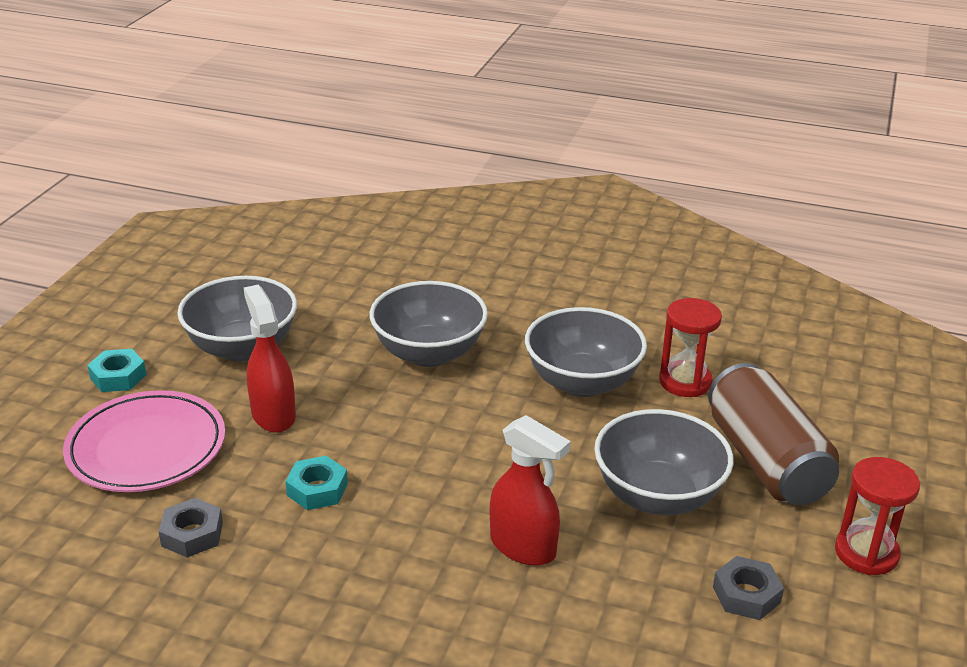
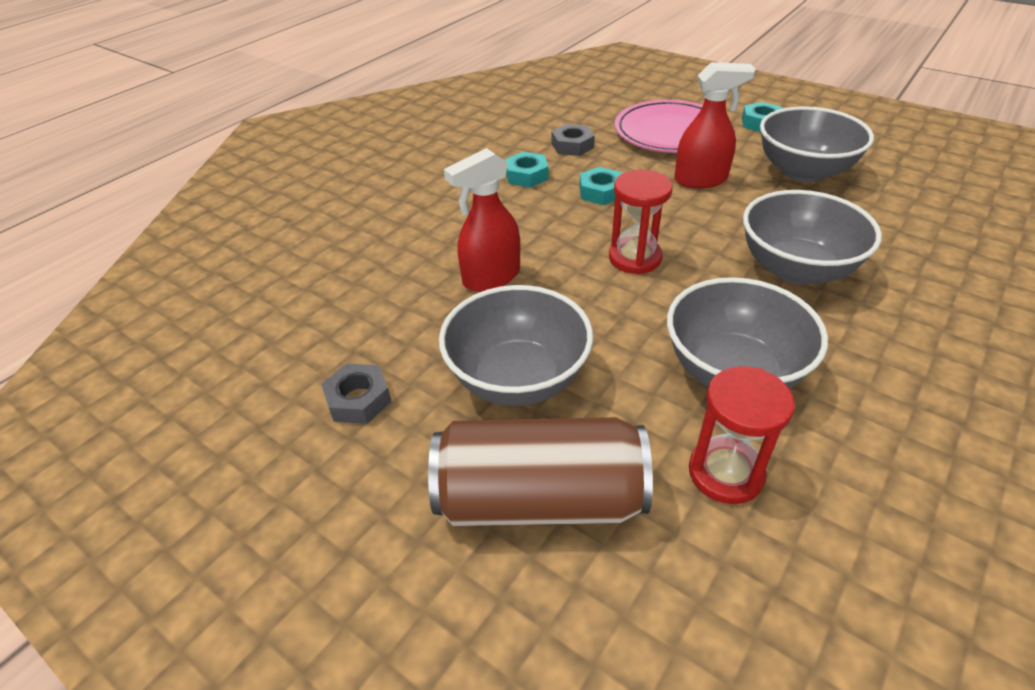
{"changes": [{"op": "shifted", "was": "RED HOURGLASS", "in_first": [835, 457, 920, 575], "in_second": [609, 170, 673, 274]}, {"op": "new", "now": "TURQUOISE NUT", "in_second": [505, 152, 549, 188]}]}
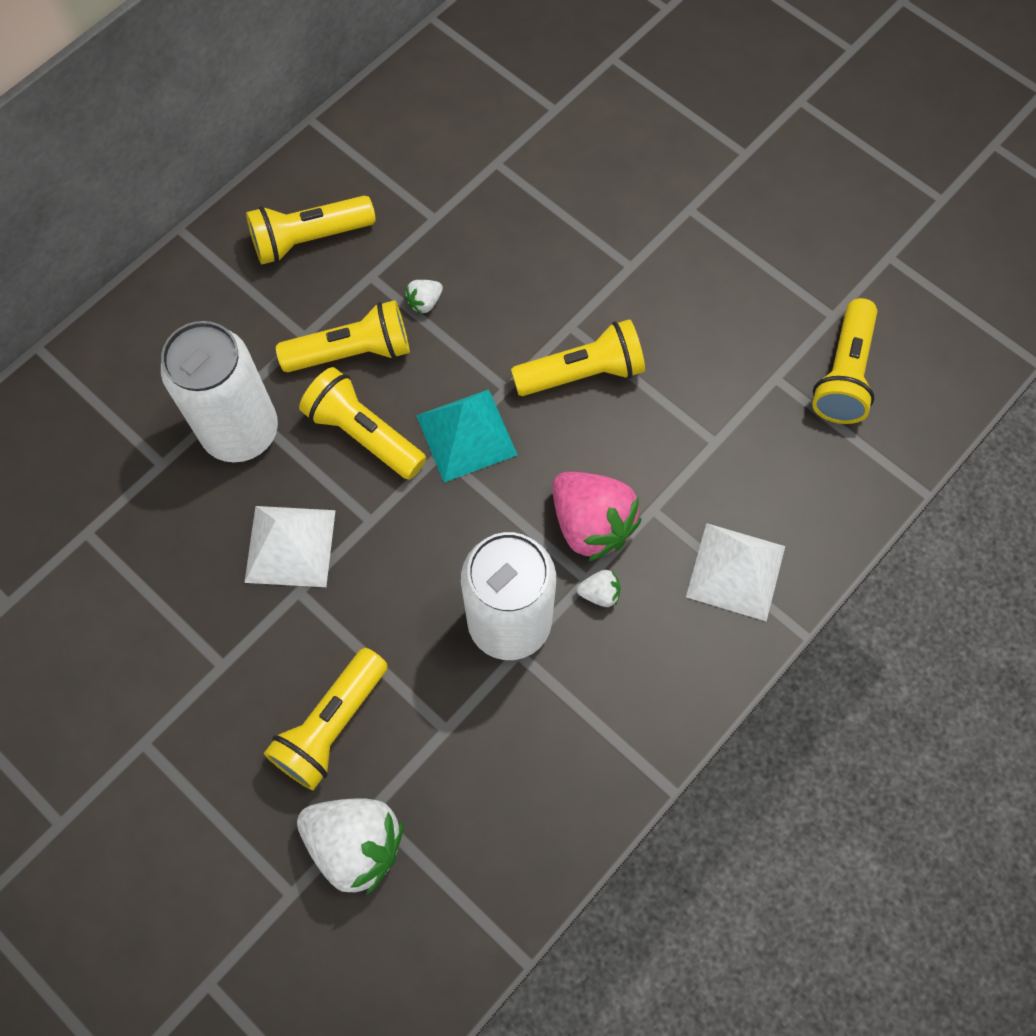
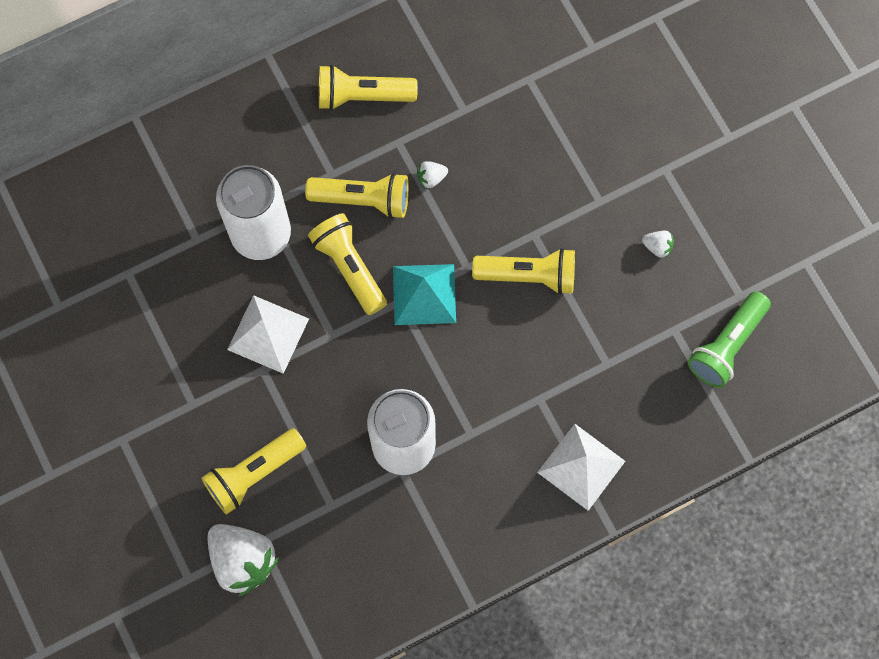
{"changes": [{"op": "repainted", "was": "YELLOW FLASHLIGHT", "now": "GREEN FLASHLIGHT", "in_first": [812, 298, 877, 424], "in_second": [688, 291, 771, 388]}, {"op": "gone", "was": "PINK STRAWBERRY", "in_first": [552, 472, 642, 561]}, {"op": "shifted", "was": "WHITE STRAWBERRY", "in_first": [577, 570, 620, 607], "in_second": [642, 231, 674, 258]}]}
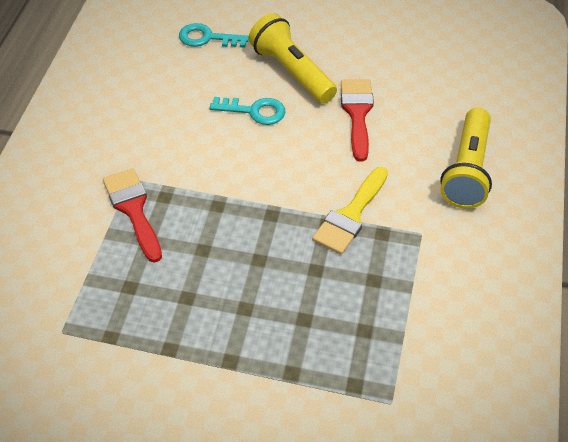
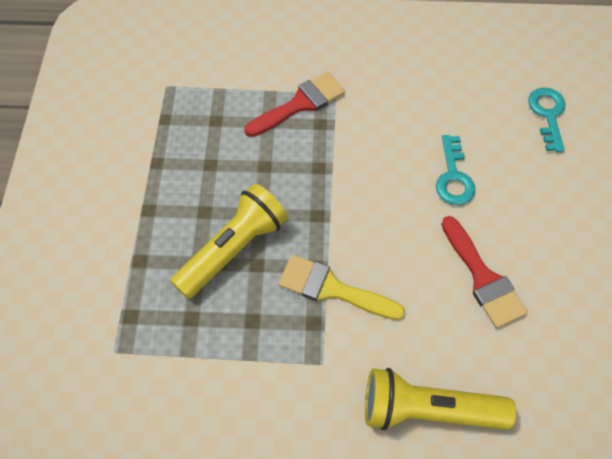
{"changes": [{"op": "shifted", "was": "YELLOW FLASHLIGHT", "in_first": [249, 13, 337, 104], "in_second": [170, 184, 288, 299]}, {"op": "rotated", "was": "RED BRUSH", "in_first": [341, 80, 374, 162], "in_second": [441, 216, 528, 328], "clockwise": 75}]}
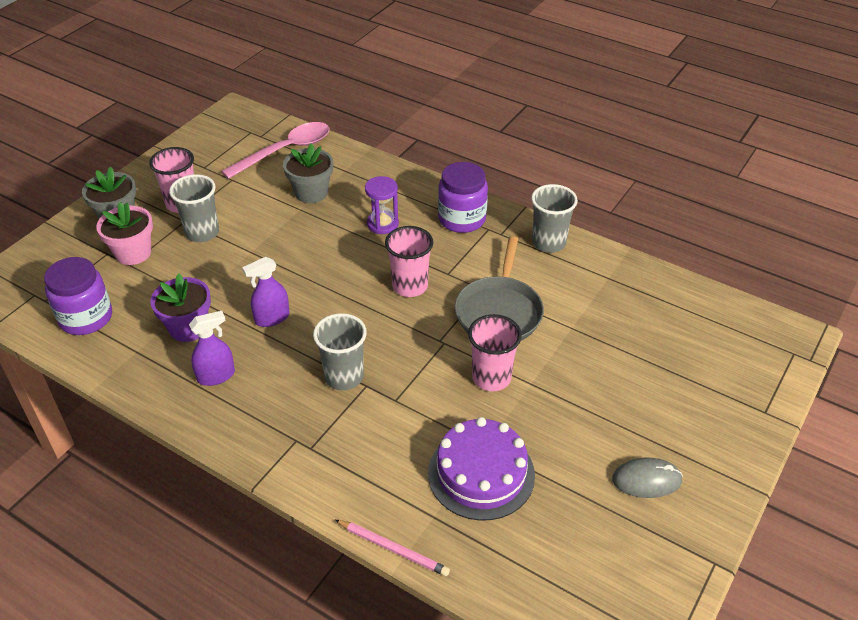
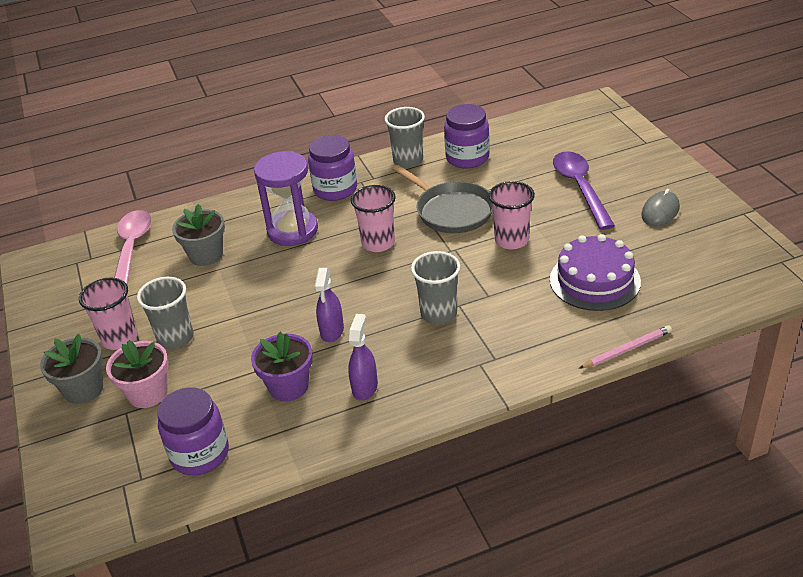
{"changes": [{"op": "scaled", "was": "PURPLE HOURGLASS", "in_first": [365, 176, 399, 234], "in_second": [254, 151, 318, 246], "ratio": 1.66}, {"op": "new", "now": "PURPLE JAR", "in_second": [444, 104, 490, 169]}, {"op": "new", "now": "PURPLE SPOON", "in_second": [553, 151, 615, 230]}]}
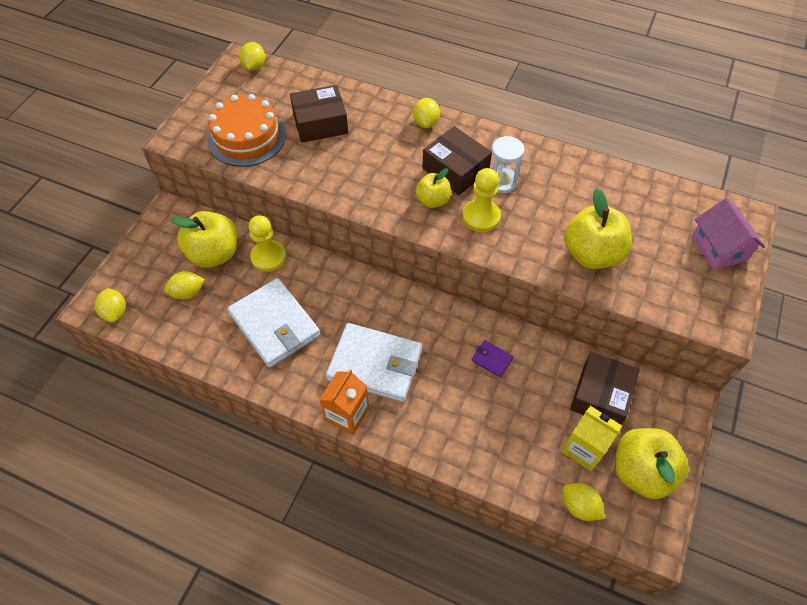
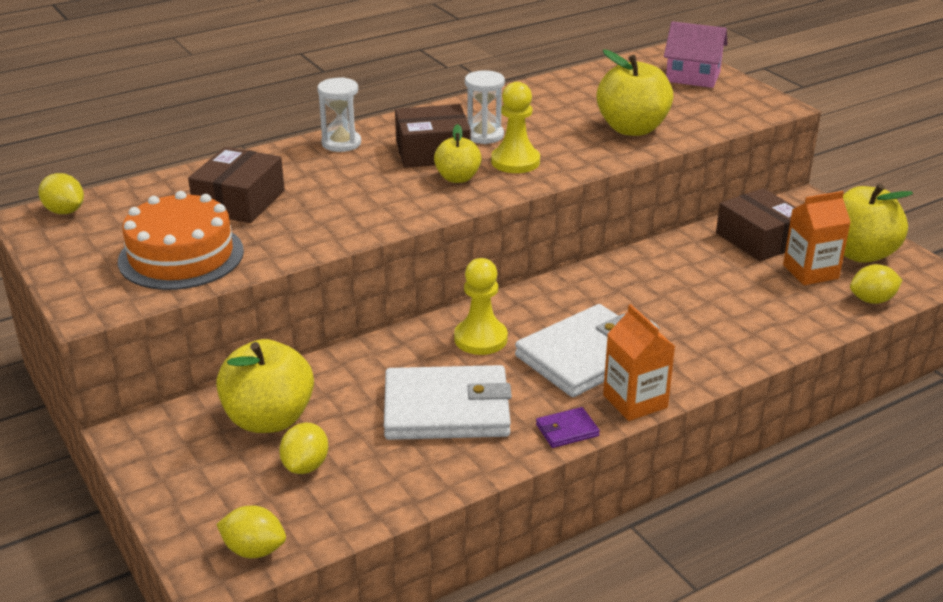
{"changes": [{"op": "swapped", "was": "YELLOW LEMON", "now": "WHITE HOURGLASS", "in_first": [413, 98, 440, 128], "in_second": [317, 77, 361, 152]}, {"op": "shifted", "was": "YELLOW PAWN", "in_first": [248, 215, 286, 272], "in_second": [454, 258, 508, 355]}, {"op": "shifted", "was": "PURPLE WALLET", "in_first": [471, 340, 514, 377], "in_second": [536, 407, 600, 448]}, {"op": "repainted", "was": "YELLOW CARTON", "now": "ORANGE CARTON", "in_first": [561, 406, 622, 471], "in_second": [783, 191, 851, 285]}]}
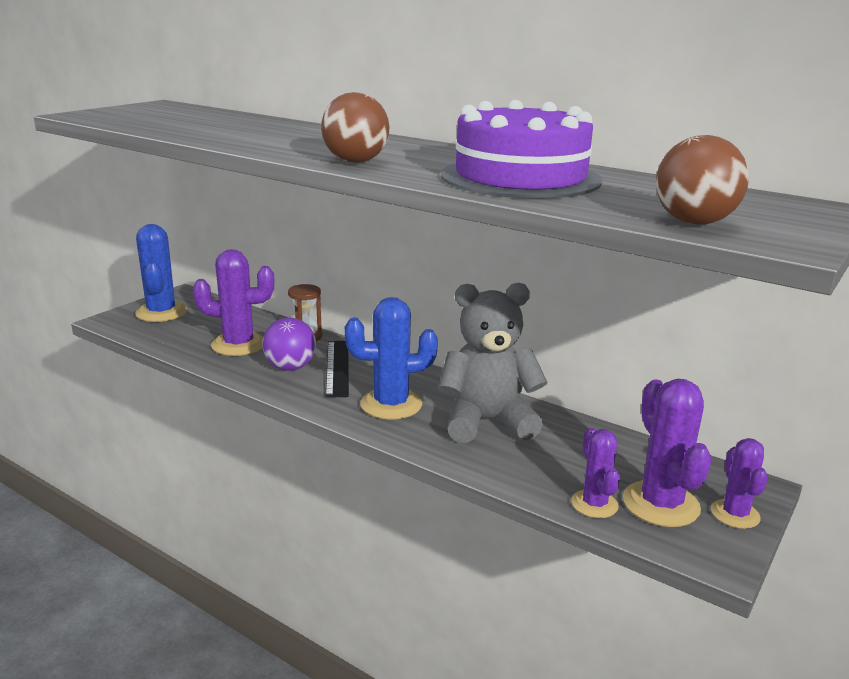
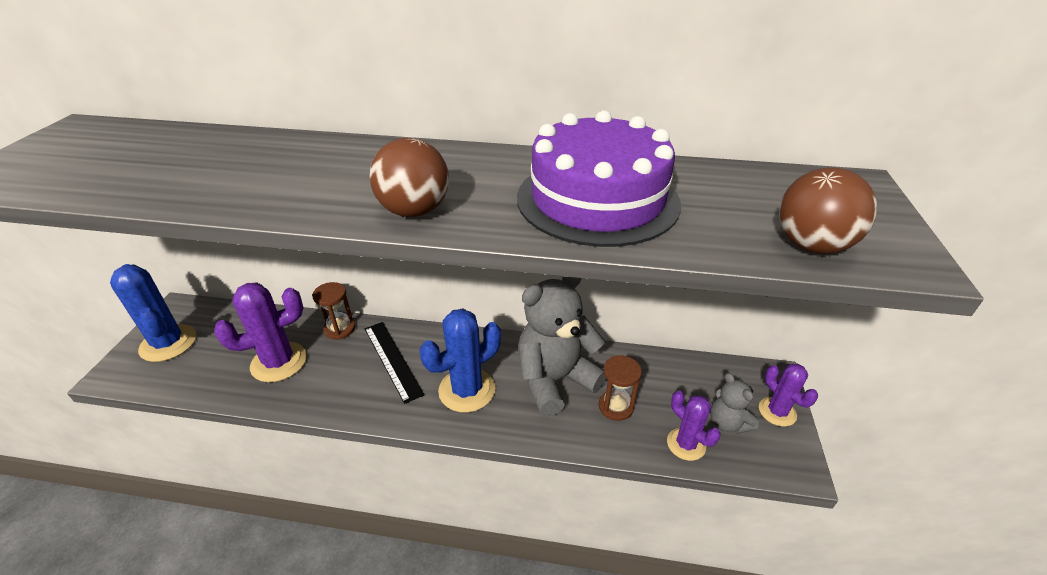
{"changes": [{"op": "gone", "was": "PURPLE BALL", "in_first": [262, 318, 316, 371]}, {"op": "swapped", "was": "PURPLE CACTUS", "now": "GREY TEDDY BEAR", "in_first": [623, 379, 712, 527], "in_second": [710, 373, 759, 434]}, {"op": "new", "now": "BROWN HOURGLASS", "in_second": [599, 355, 642, 421]}]}
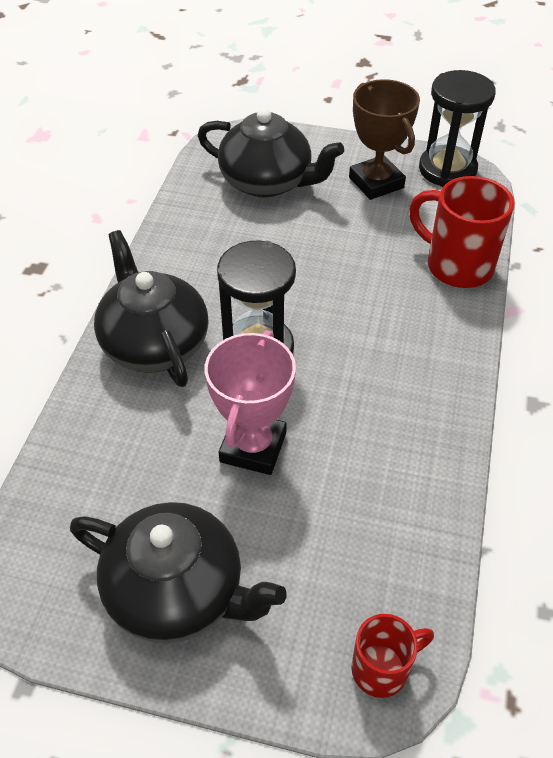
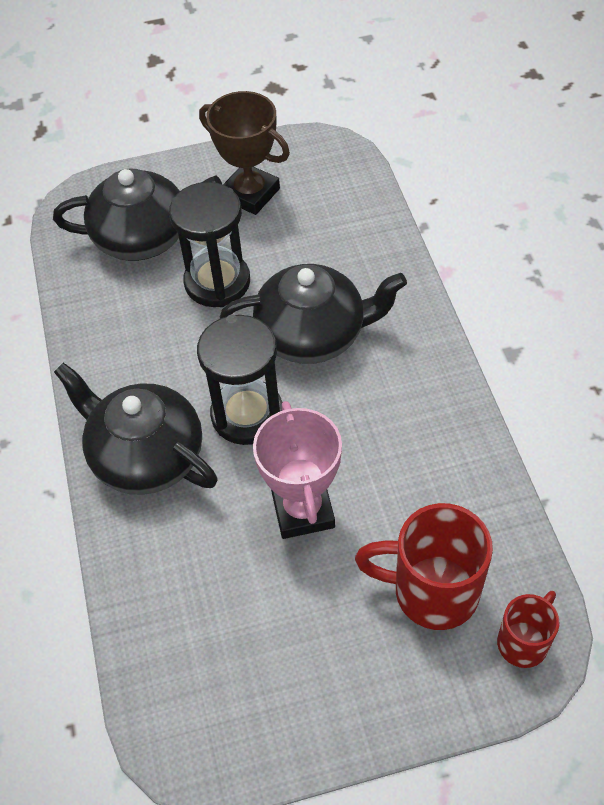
{"changes": [{"op": "shifted", "was": "BLACK HOURGLASS", "in_first": [419, 70, 496, 187], "in_second": [169, 182, 250, 307]}, {"op": "shifted", "was": "RED MUG", "in_first": [409, 176, 514, 288], "in_second": [355, 503, 493, 630]}, {"op": "shifted", "was": "BLACK TEAPOT", "in_first": [70, 502, 287, 643], "in_second": [220, 264, 407, 364]}]}
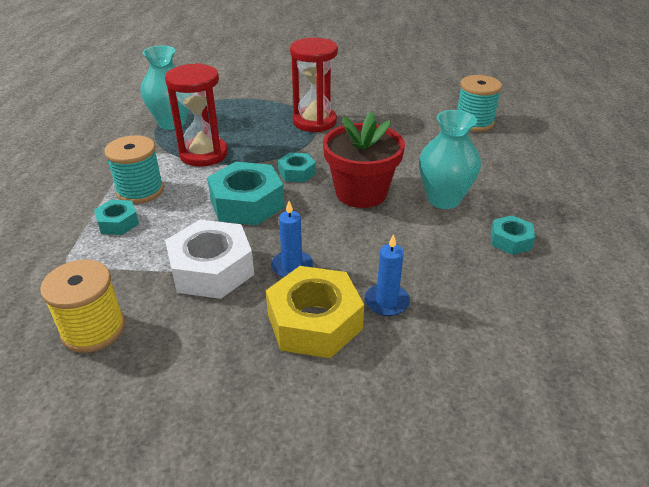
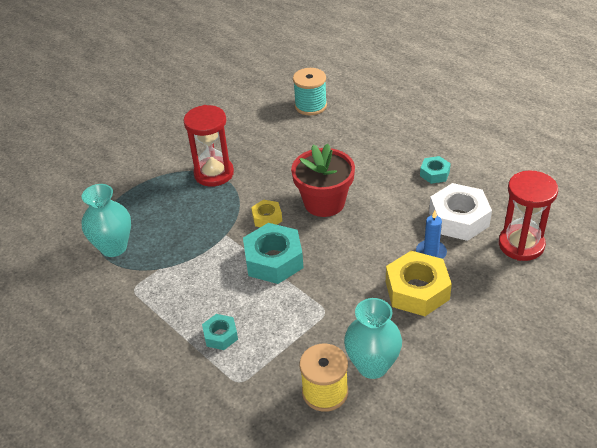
{"changes": [{"op": "shifted", "was": "RED HOURGLASS", "in_first": [165, 63, 228, 166], "in_second": [499, 170, 558, 261]}, {"op": "shifted", "was": "TURQUOISE VASE", "in_first": [419, 110, 481, 209], "in_second": [344, 298, 402, 379]}, {"op": "gone", "was": "TURQUOISE SPOOL", "in_first": [104, 135, 164, 204]}, {"op": "repainted", "was": "TURQUOISE NUT", "now": "YELLOW NUT", "in_first": [278, 152, 316, 182], "in_second": [251, 199, 282, 227]}, {"op": "gone", "was": "BLUE CANDLE", "in_first": [271, 201, 313, 278]}, {"op": "shifted", "was": "WHITE NUT", "in_first": [165, 220, 254, 299], "in_second": [429, 183, 492, 241]}]}
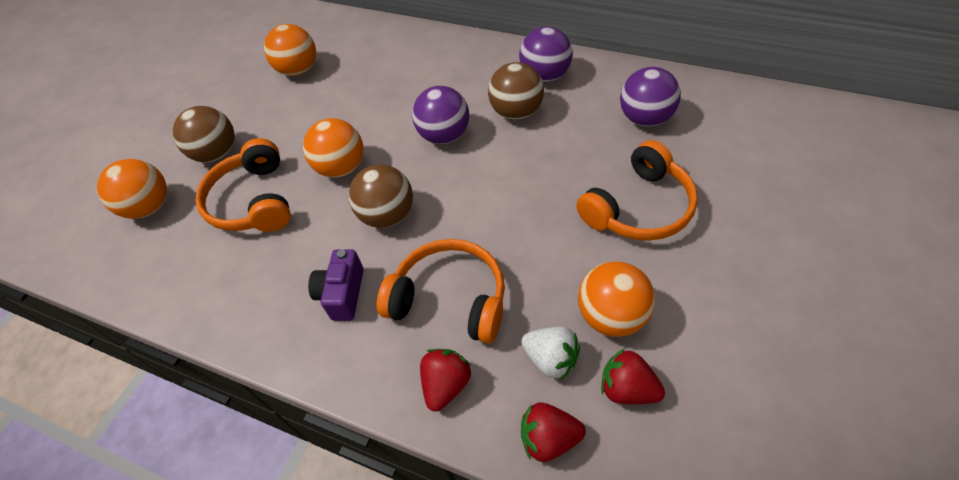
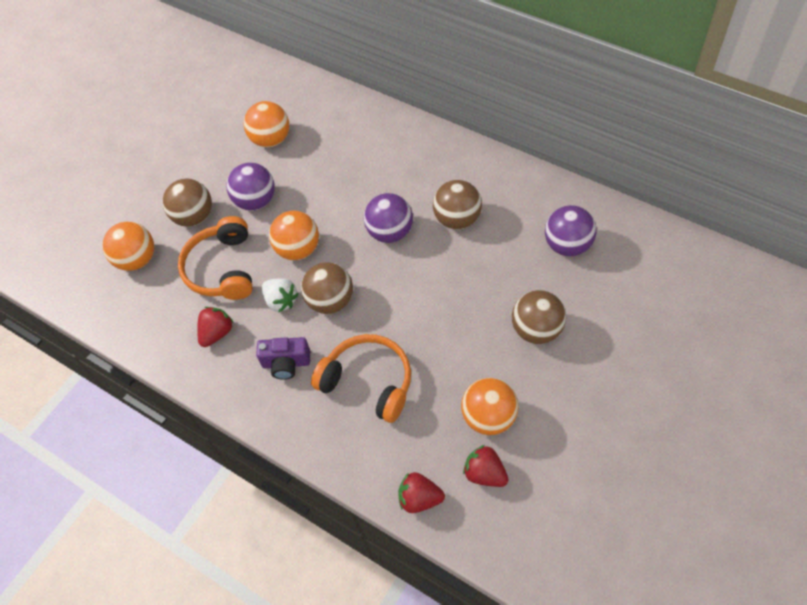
{"changes": [{"op": "shifted", "was": "PURPLE BALL", "in_first": [519, 27, 572, 82], "in_second": [226, 163, 275, 211]}, {"op": "swapped", "was": "ORANGE HEADPHONES", "now": "BROWN BALL", "in_first": [576, 140, 698, 241], "in_second": [512, 290, 566, 344]}, {"op": "rotated", "was": "PURPLE CAMERA", "in_first": [308, 249, 364, 321], "in_second": [256, 337, 310, 380], "clockwise": -105}, {"op": "shifted", "was": "WHITE STRAWBERRY", "in_first": [521, 327, 580, 380], "in_second": [262, 278, 299, 313]}, {"op": "shifted", "was": "RED STRAWBERRY", "in_first": [420, 349, 471, 412], "in_second": [197, 307, 234, 347]}]}
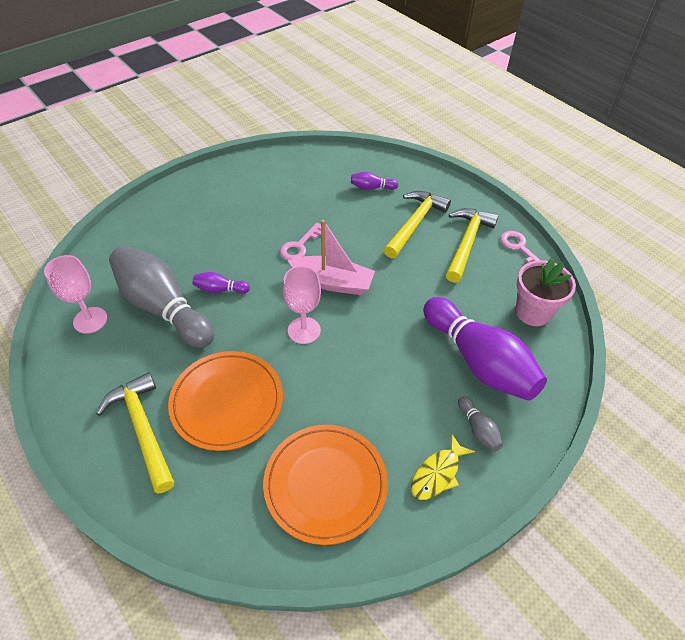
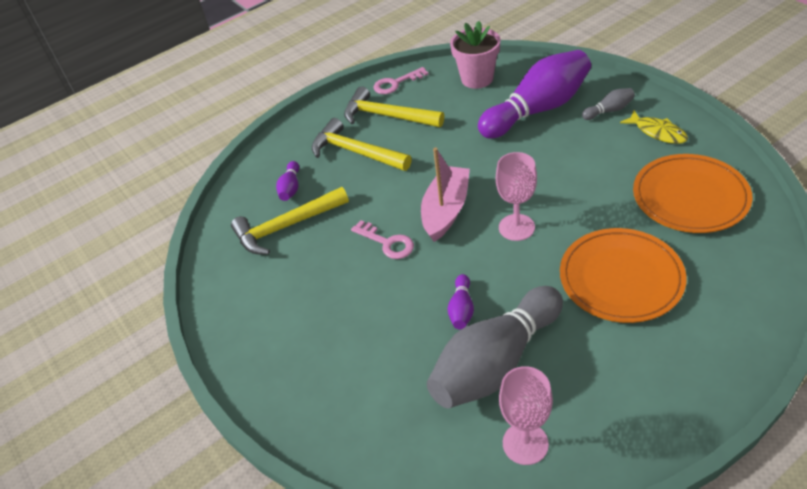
{"changes": [{"op": "shifted", "was": "YELLOW HAMMER", "in_first": [96, 372, 175, 493], "in_second": [231, 187, 349, 254]}]}
